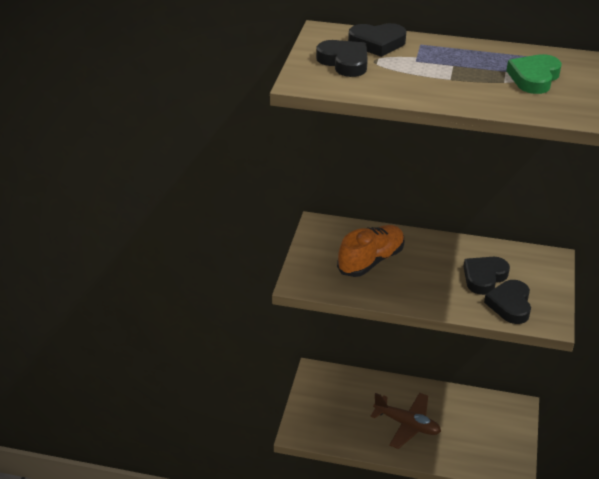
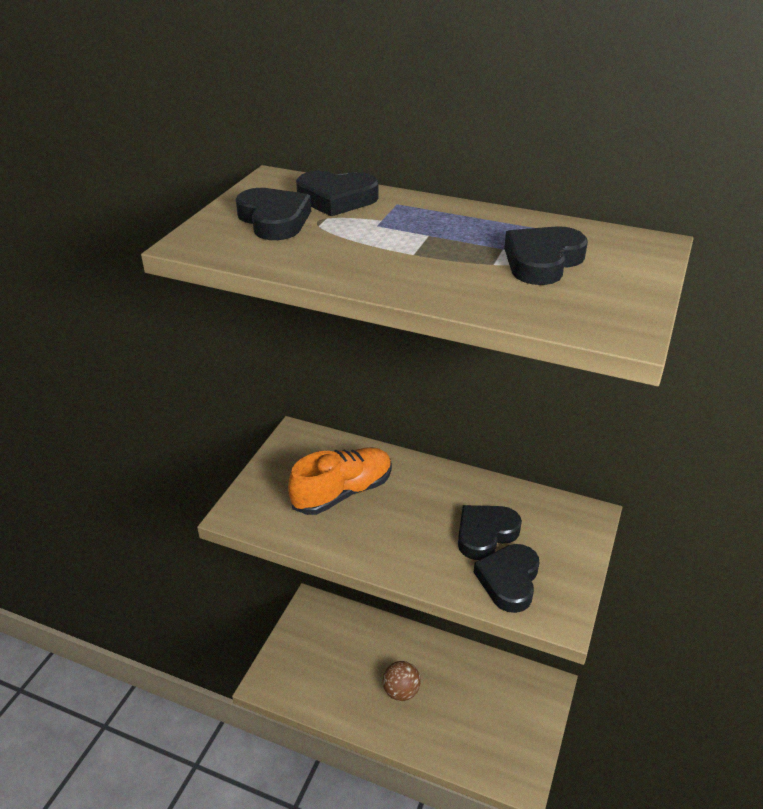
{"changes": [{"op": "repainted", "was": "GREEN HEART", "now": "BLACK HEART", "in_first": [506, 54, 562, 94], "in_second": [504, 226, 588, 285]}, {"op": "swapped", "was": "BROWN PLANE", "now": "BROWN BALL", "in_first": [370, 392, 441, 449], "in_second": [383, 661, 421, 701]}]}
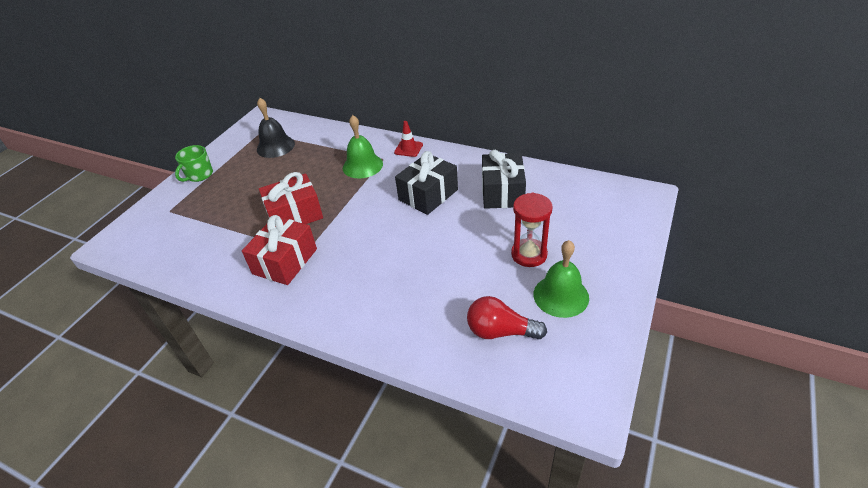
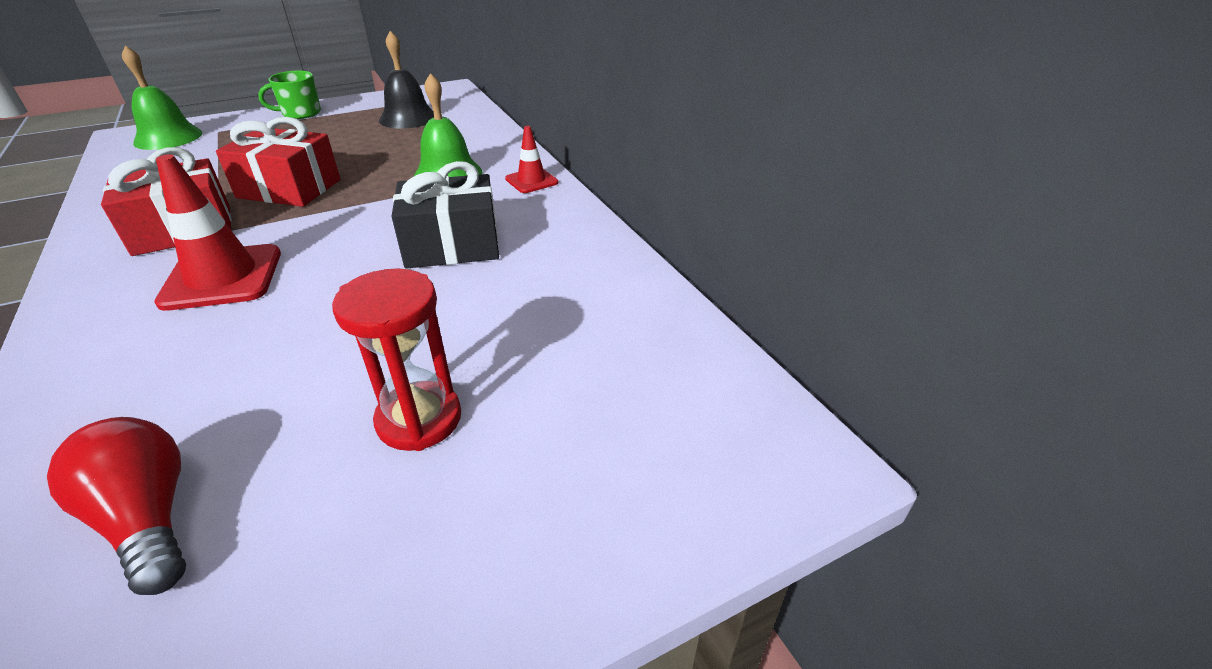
{"changes": [{"op": "gone", "was": "BLACK GIFT", "in_first": [482, 150, 526, 209]}, {"op": "shifted", "was": "GREEN BELL", "in_first": [533, 240, 589, 318], "in_second": [122, 45, 202, 150]}, {"op": "new", "now": "RED TRAFFIC CONE", "in_second": [154, 154, 281, 311]}]}
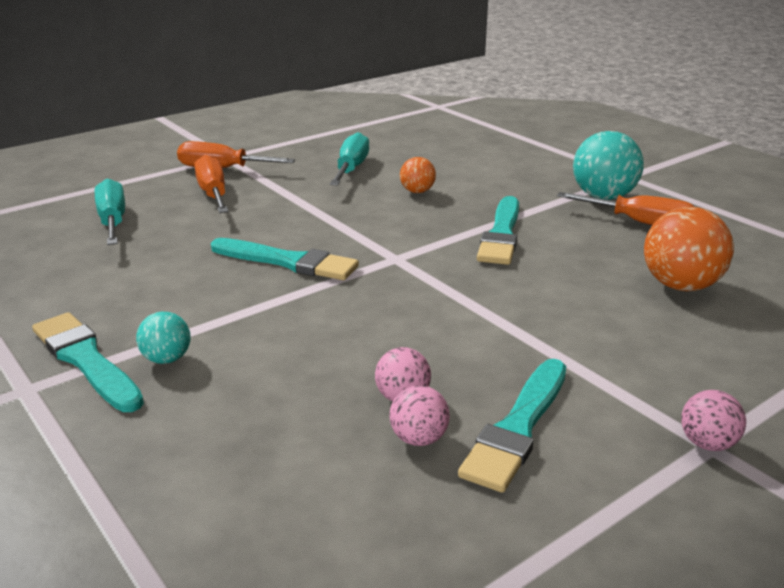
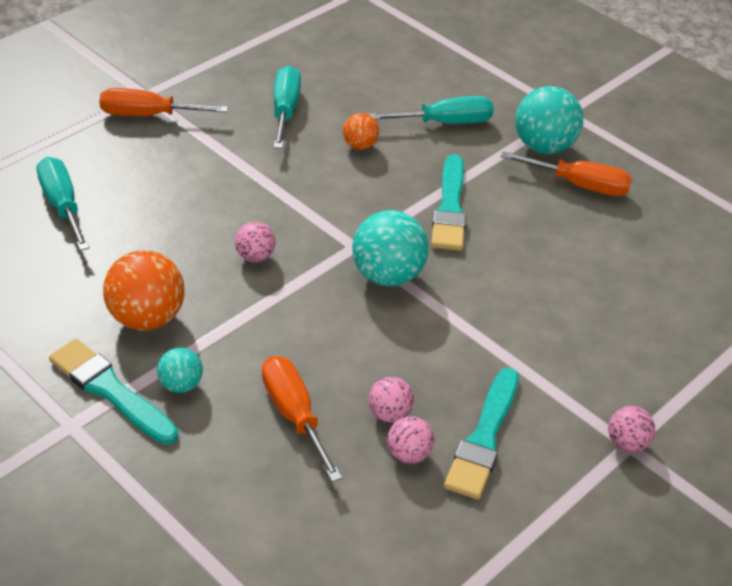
{"changes": [{"op": "shifted", "was": "ORANGE SCREWDRIVER", "in_first": [194, 155, 229, 213], "in_second": [262, 356, 342, 482]}, {"op": "shifted", "was": "ORANGE BALL", "in_first": [644, 207, 734, 291], "in_second": [103, 250, 185, 330]}, {"op": "swapped", "was": "TURQUOISE BRUSH", "now": "PINK BALL", "in_first": [211, 238, 359, 280], "in_second": [235, 222, 276, 262]}, {"op": "new", "now": "TURQUOISE SCREWDRIVER", "in_second": [368, 96, 494, 124]}, {"op": "new", "now": "TURQUOISE BALL", "in_second": [352, 210, 429, 287]}]}
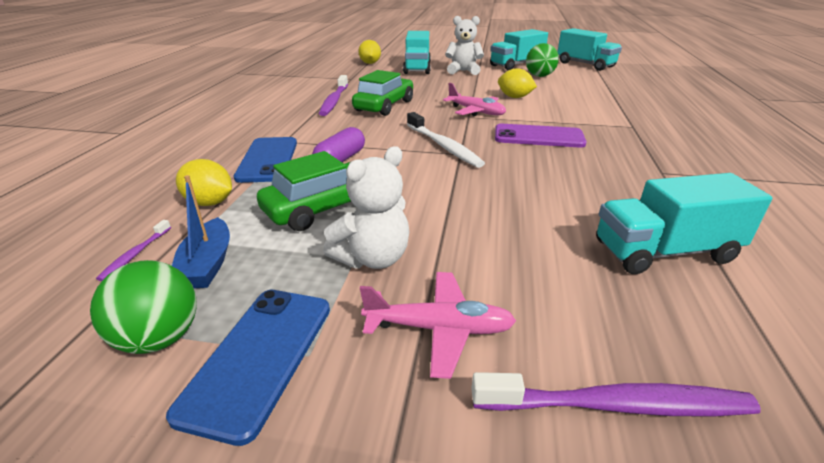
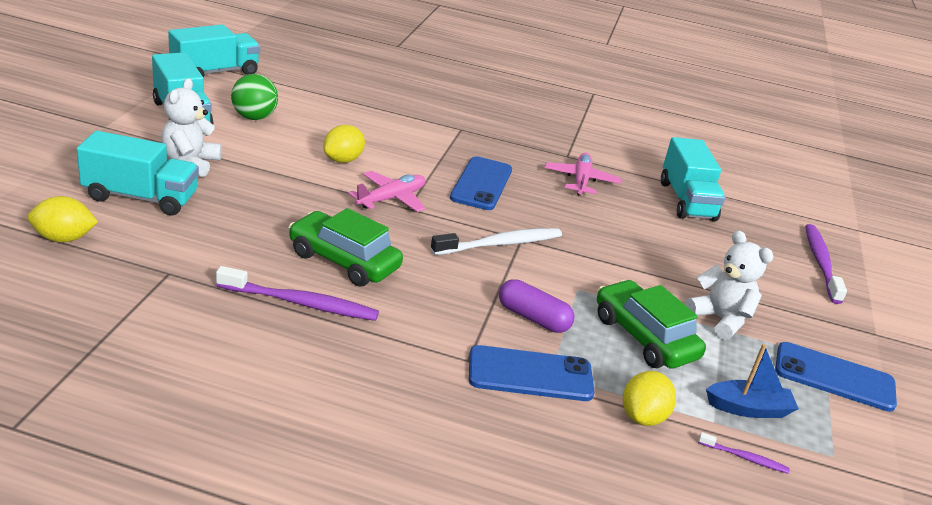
{"changes": [{"op": "repainted", "was": "PURPLE PHONE", "now": "BLUE PHONE", "in_first": [495, 124, 587, 148], "in_second": [450, 156, 512, 210]}, {"op": "gone", "was": "GREEN BALL", "in_first": [90, 260, 197, 354]}, {"op": "shifted", "was": "PINK PLANE", "in_first": [360, 272, 516, 379], "in_second": [545, 153, 621, 196]}]}
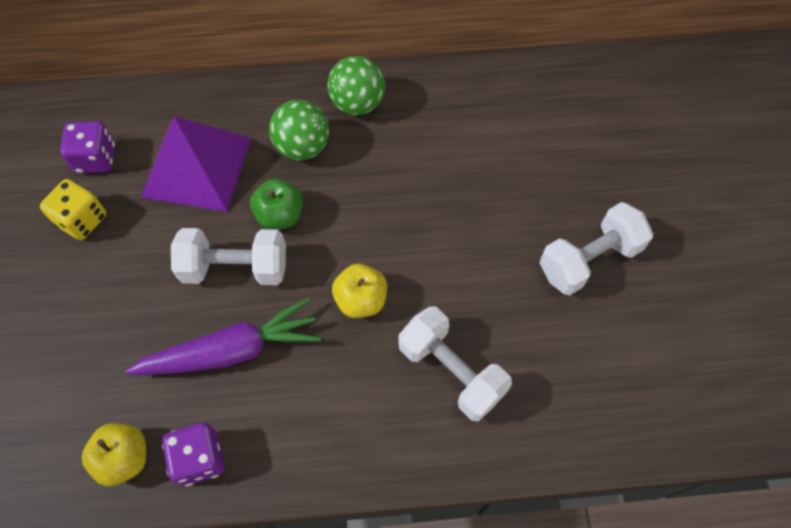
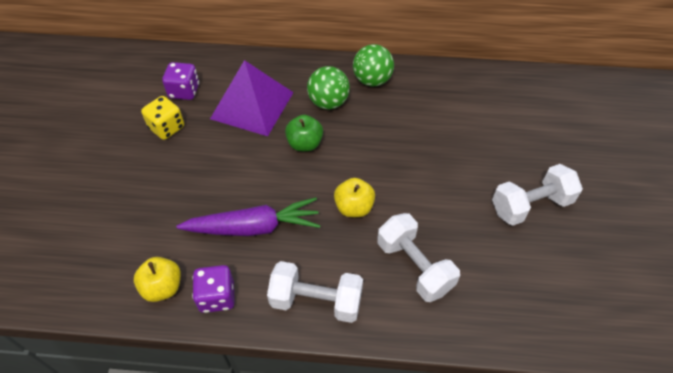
{"changes": [{"op": "shifted", "was": "WHITE DUMBBELL", "in_first": [171, 228, 286, 285], "in_second": [267, 261, 363, 323]}]}
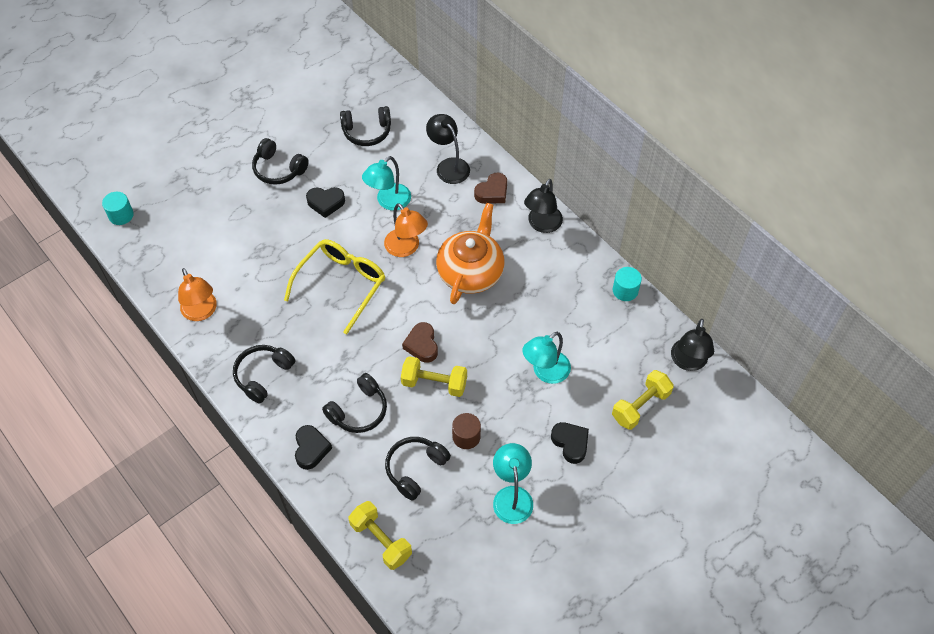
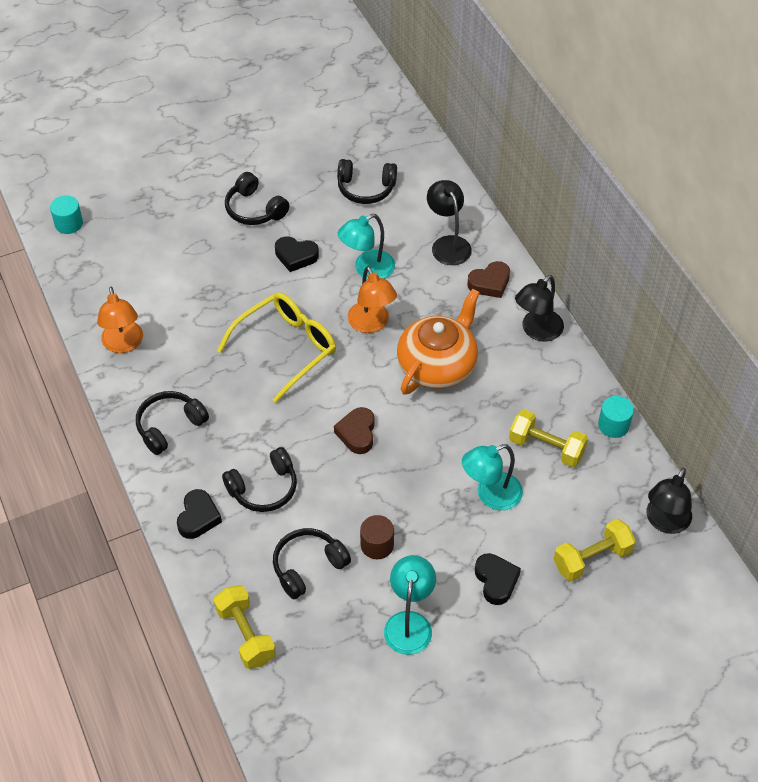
{"changes": [{"op": "shifted", "was": "YELLOW DUMBBELL", "in_first": [401, 356, 467, 397], "in_second": [509, 409, 588, 467]}]}
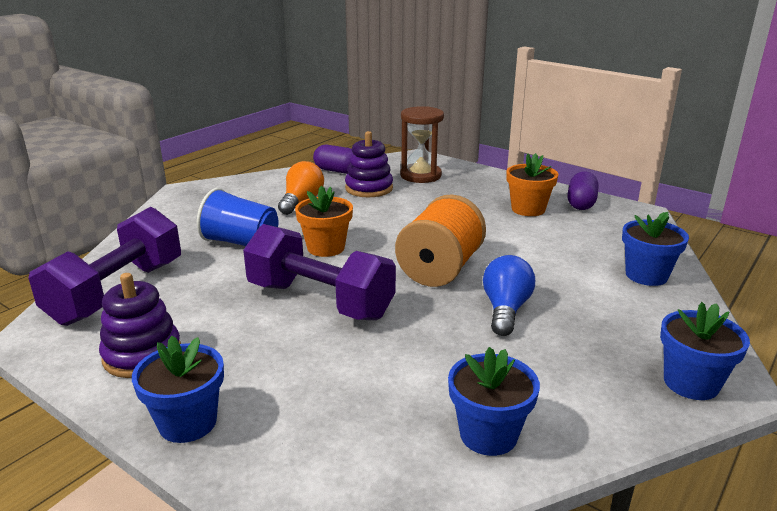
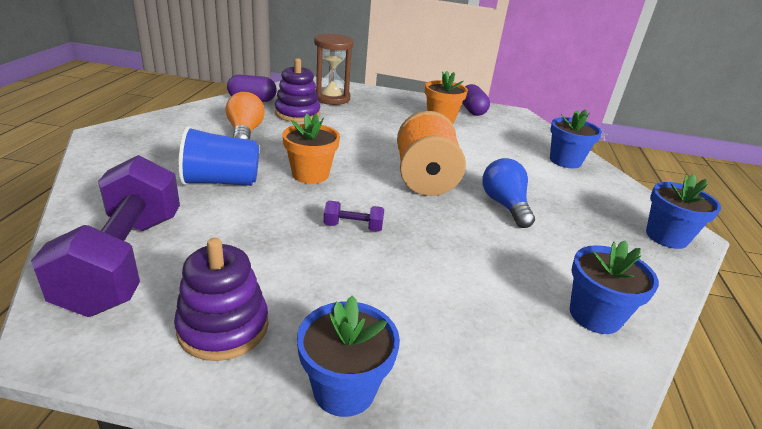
{"changes": [{"op": "scaled", "was": "PURPLE DUMBBELL", "in_first": [243, 224, 396, 320], "in_second": [324, 201, 384, 232], "ratio": 0.4}]}
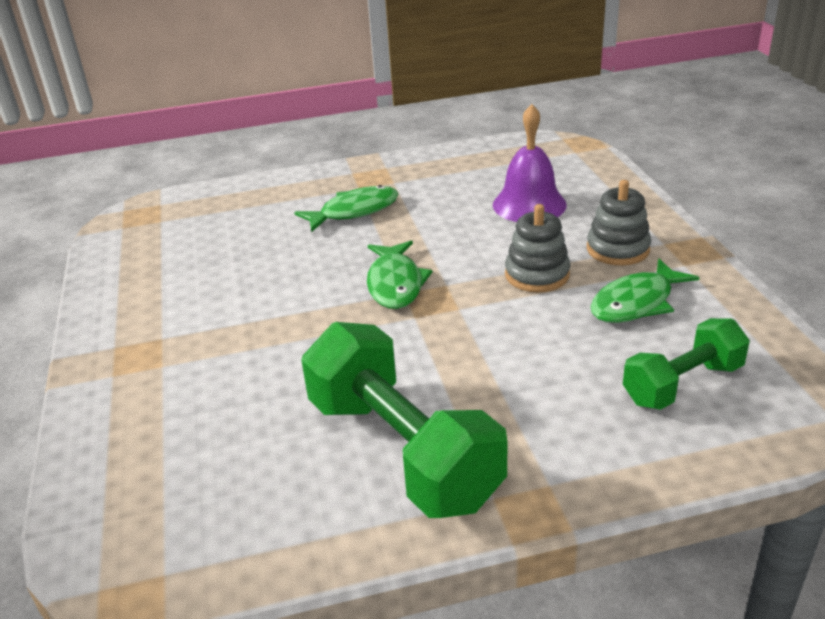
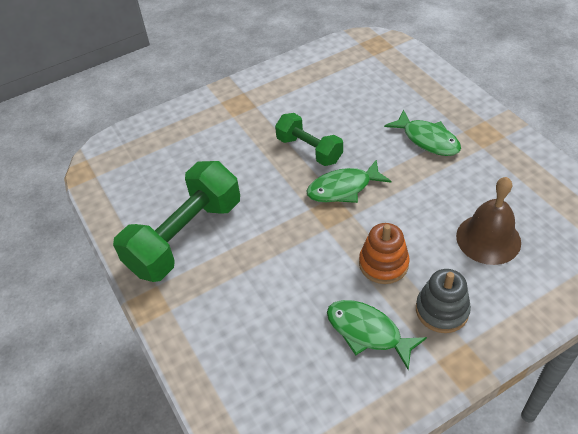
{"changes": [{"op": "repainted", "was": "PURPLE BELL", "now": "BROWN BELL", "in_first": [493, 104, 567, 222], "in_second": [456, 177, 521, 265]}, {"op": "repainted", "was": "GREY STACKING TOY", "now": "ORANGE STACKING TOY", "in_first": [505, 204, 570, 292], "in_second": [359, 223, 410, 284]}, {"op": "shifted", "was": "GREEN DUMBBELL", "in_first": [623, 318, 750, 410], "in_second": [275, 113, 343, 166]}]}
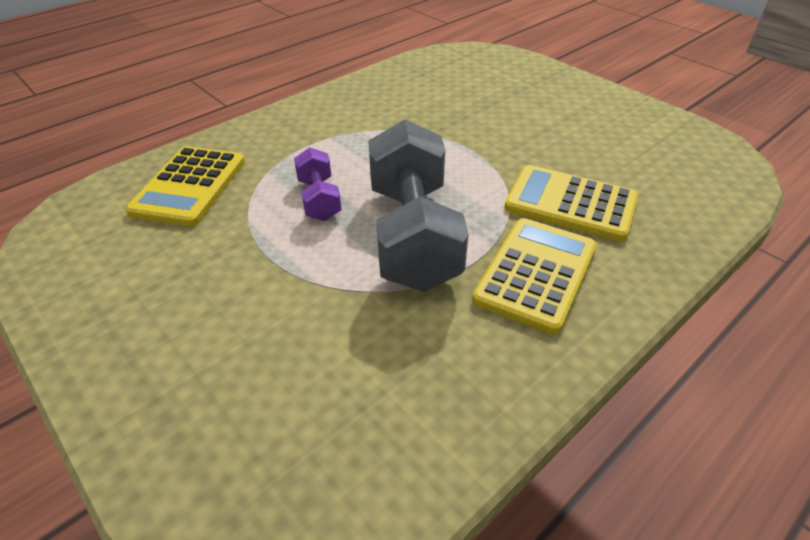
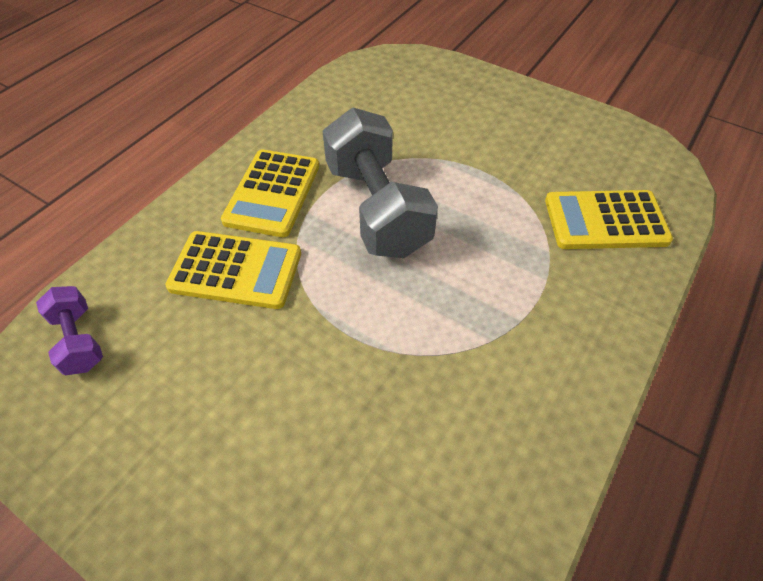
{"changes": [{"op": "rotated", "was": "YELLOW CALCULATOR", "in_first": [126, 146, 245, 226], "in_second": [545, 190, 673, 249], "clockwise": -90}, {"op": "shifted", "was": "PURPLE DUMBBELL", "in_first": [294, 147, 342, 221], "in_second": [36, 286, 103, 375]}]}
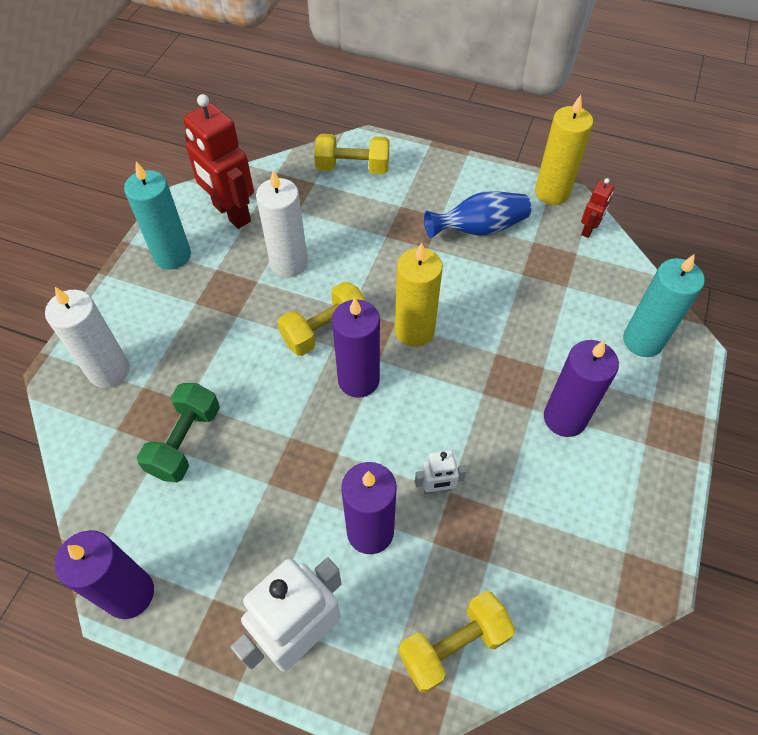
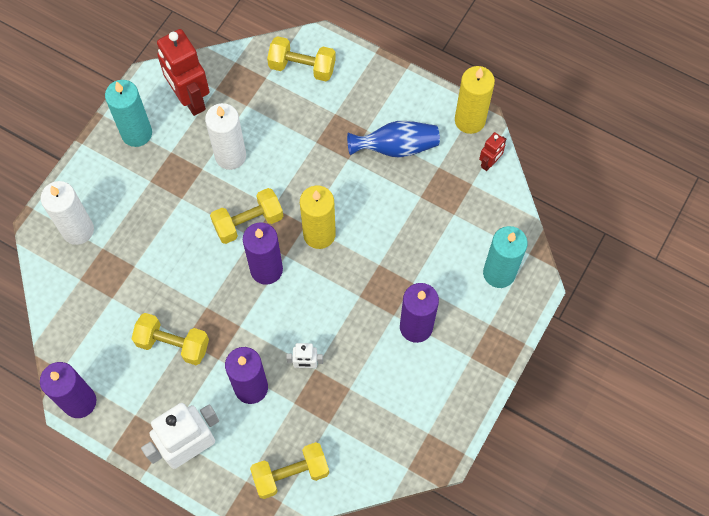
{"changes": [{"op": "gone", "was": "GREEN DUMBBELL", "in_first": [137, 383, 220, 483]}, {"op": "new", "now": "YELLOW DUMBBELL", "in_second": [131, 313, 209, 365]}]}
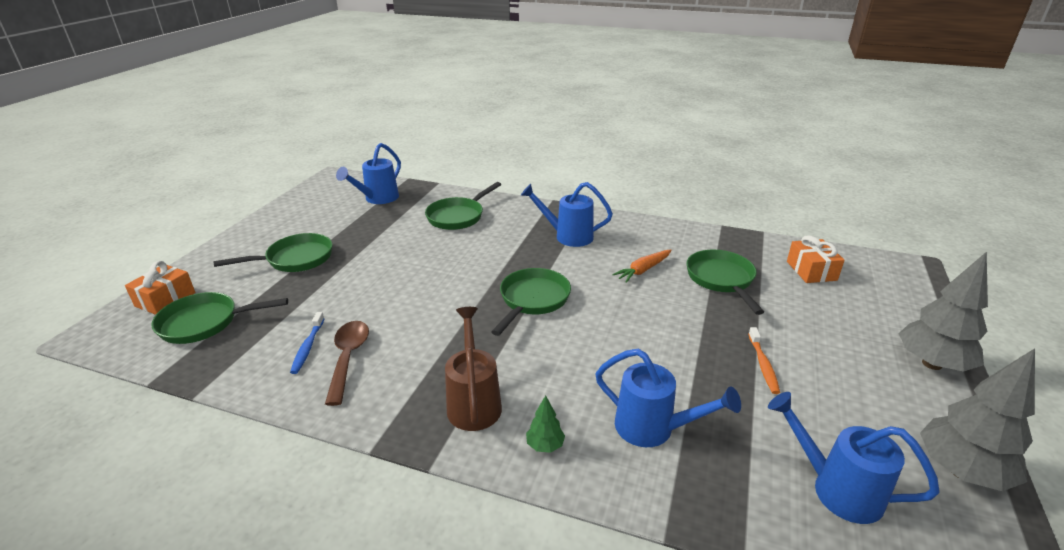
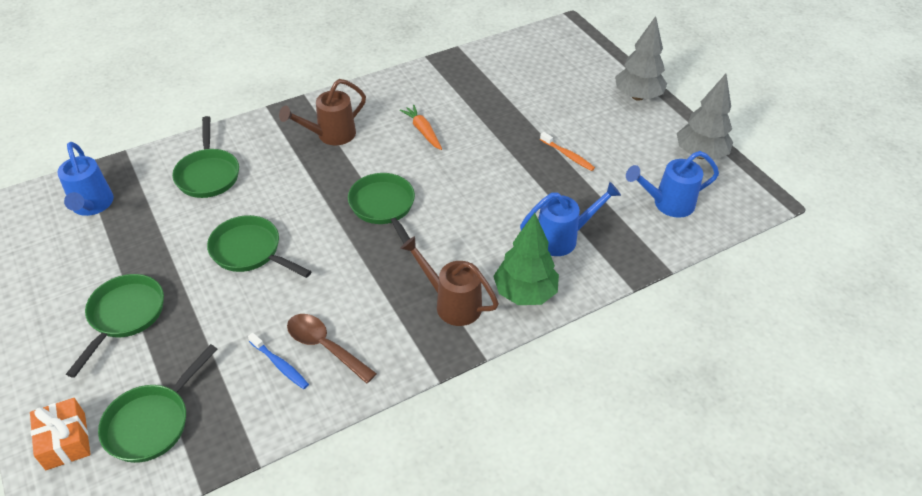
{"changes": [{"op": "repainted", "was": "BLUE WATERING CAN", "now": "BROWN WATERING CAN", "in_first": [521, 182, 613, 247], "in_second": [279, 79, 366, 145]}, {"op": "gone", "was": "ORANGE GIFT", "in_first": [787, 235, 845, 283]}, {"op": "rotated", "was": "ORANGE CARROT", "in_first": [612, 249, 671, 283], "in_second": [400, 105, 442, 150], "clockwise": 150}, {"op": "shifted", "was": "GREEN PAN", "in_first": [686, 250, 764, 315], "in_second": [207, 215, 312, 278]}, {"op": "scaled", "was": "GREEN TREE", "in_first": [526, 395, 565, 453], "in_second": [493, 213, 559, 305], "ratio": 2.18}]}
